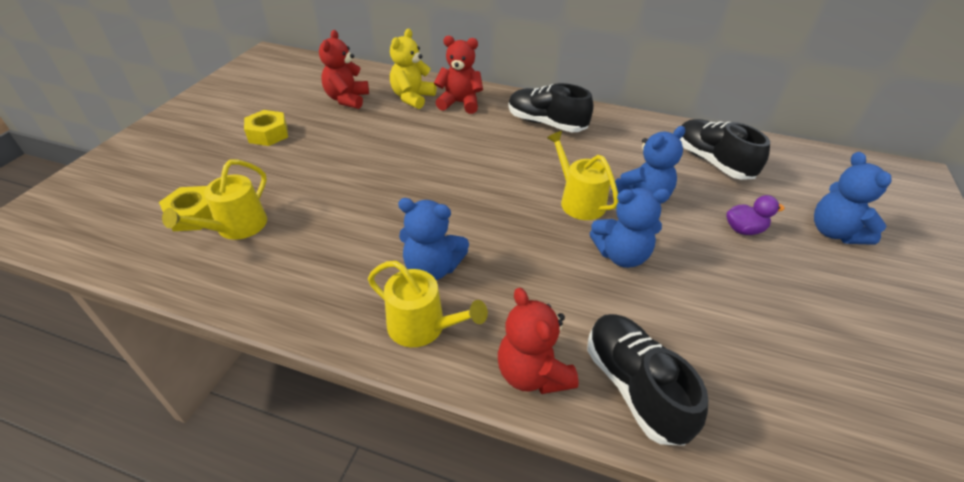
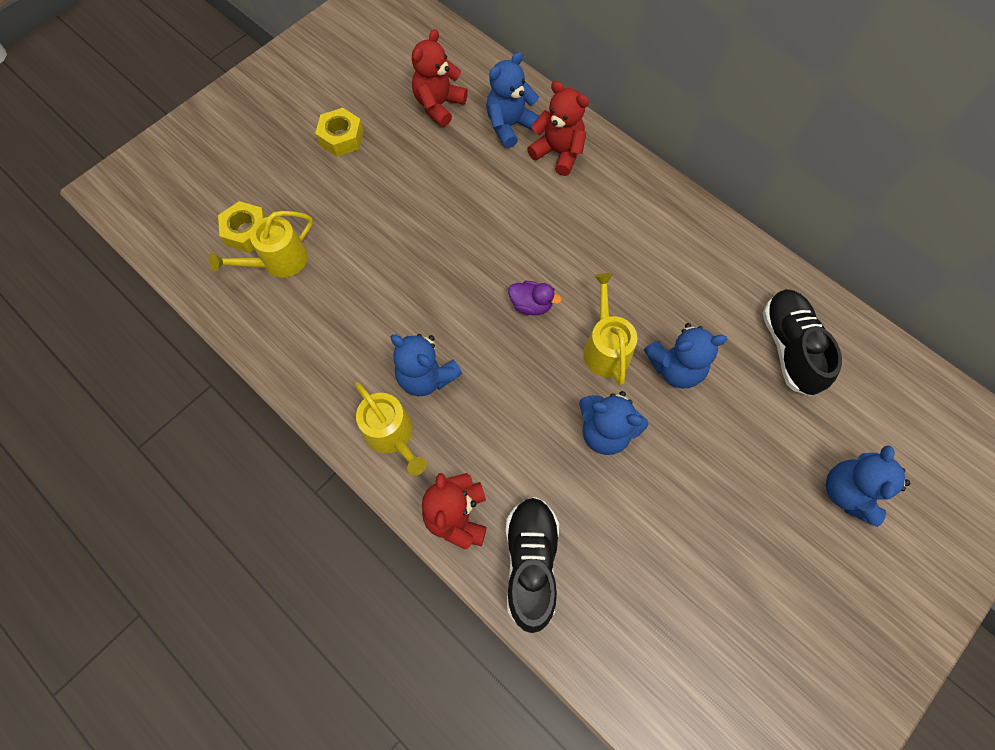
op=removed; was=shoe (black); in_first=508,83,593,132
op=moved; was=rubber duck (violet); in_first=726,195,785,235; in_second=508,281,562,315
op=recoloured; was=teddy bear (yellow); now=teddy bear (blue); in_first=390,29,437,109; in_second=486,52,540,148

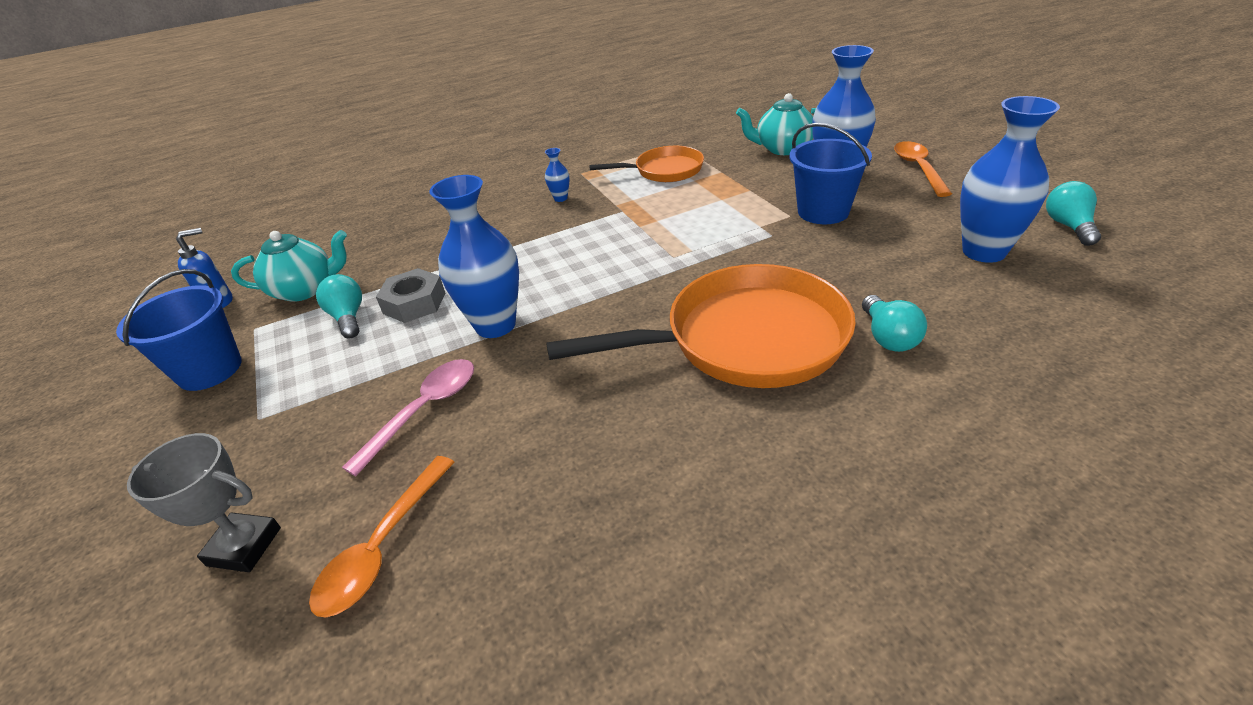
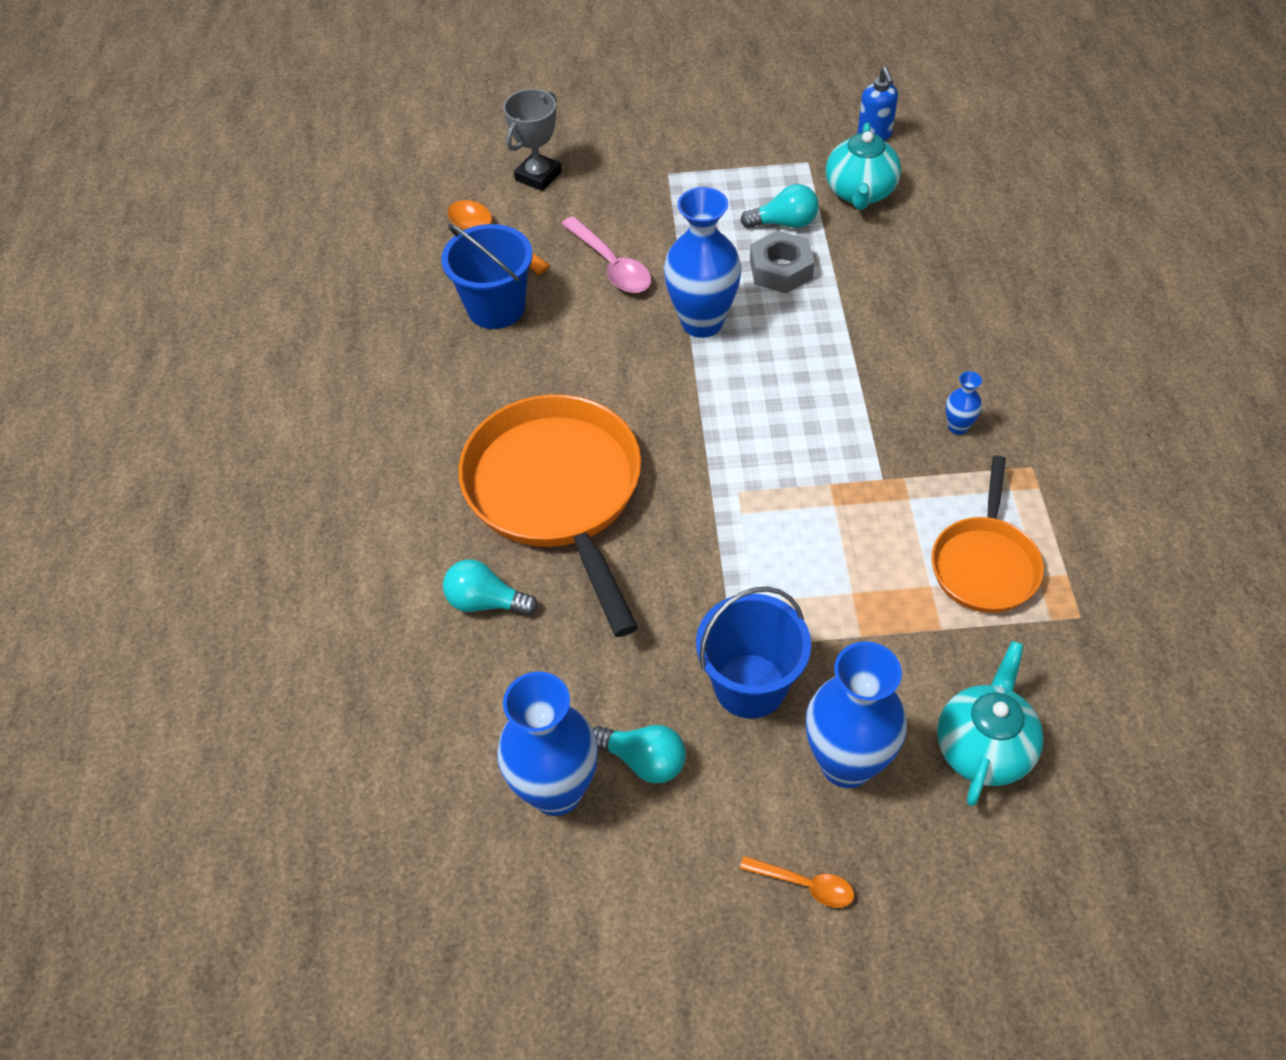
op=moved; was=sand bucket (blue); in_first=116,269,242,391; in_second=441,224,533,329
op=moved; was=light bulb (aqua); in_first=1046,181,1101,246; in_second=593,725,686,783
op=turned; was=pan (orange-coloured); in_first=546,264,856,388; in_second=458,394,641,637; clockwise=150
op=resized; was=tablespoon (orange-coloured); in_first=894,141,952,197; in_second=740,856,854,908; ratio=0.61

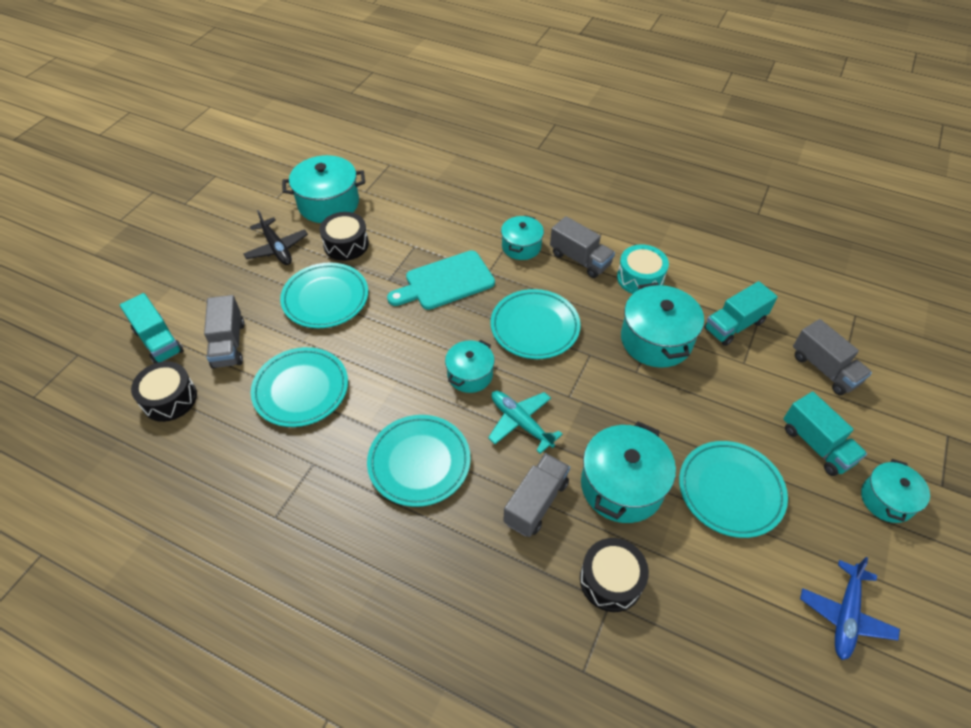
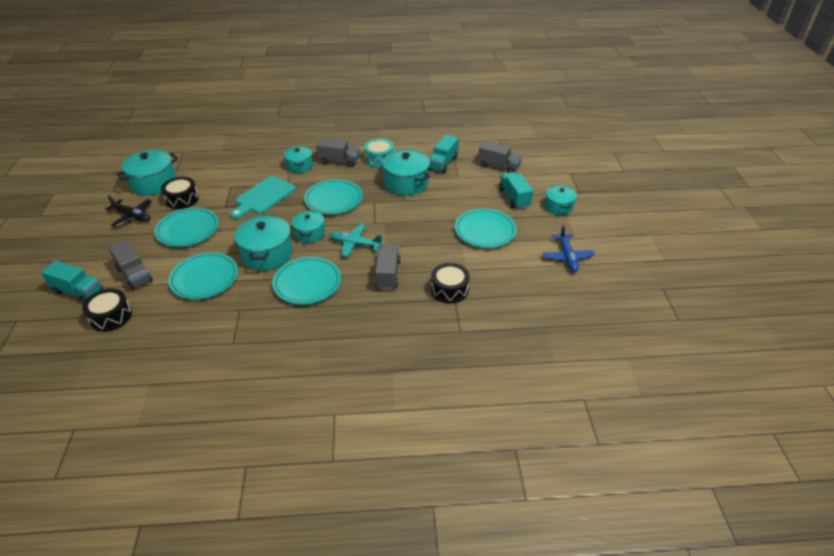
op=moved; was=pot (aqua); in_first=581,421,676,523; in_second=234,215,293,270
op=turned; was=lorry (aqua); in_first=783,392,867,476; in_second=499,172,533,209; clockwise=-135

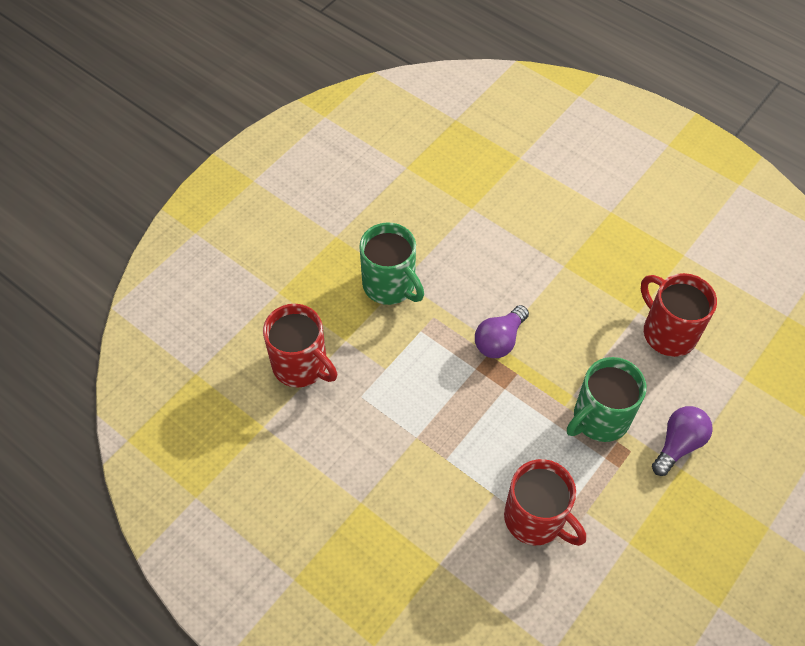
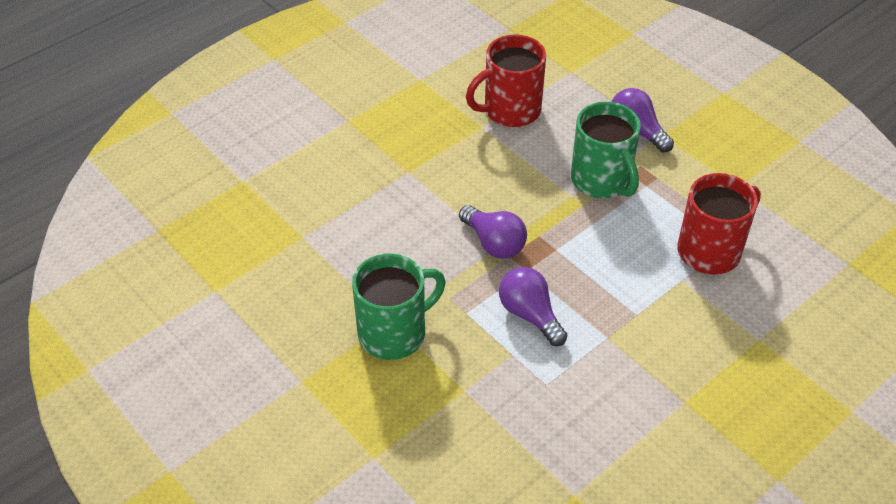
op=removed; was=tea mug (red); in_first=263,304,337,388
op=added; now=light bulb (violet); in_second=499,267,568,346

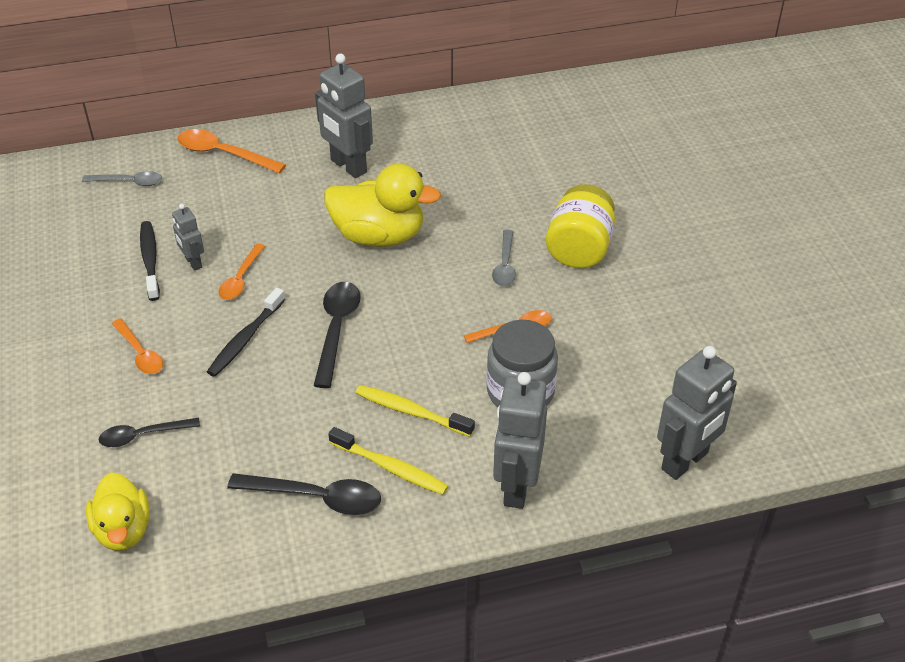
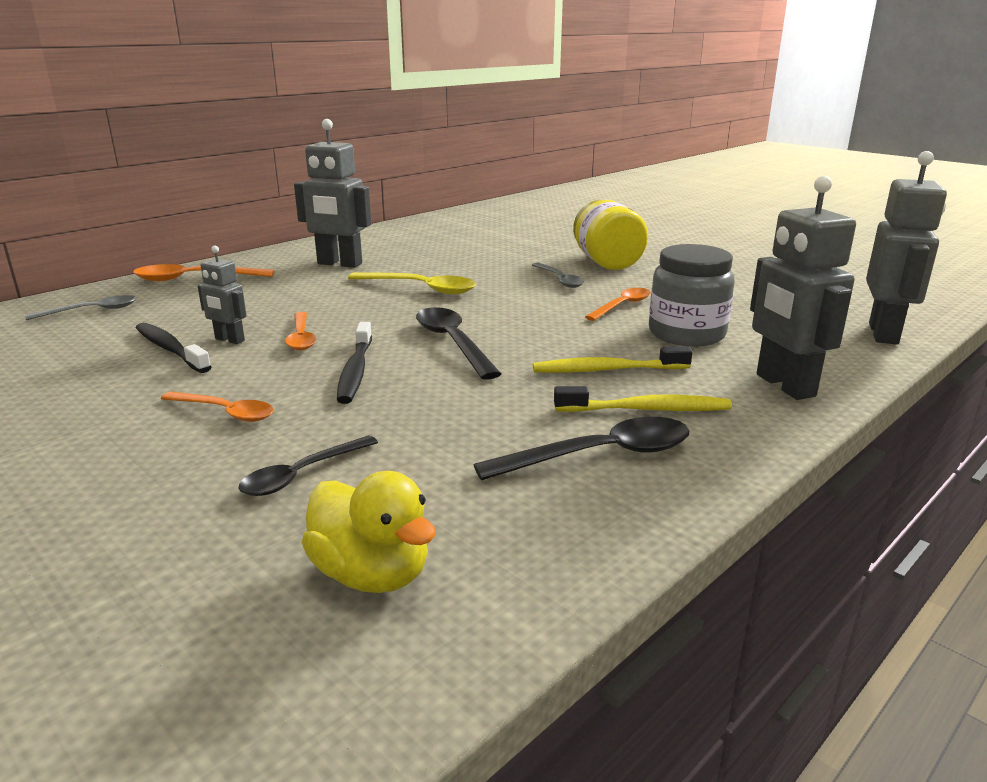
op=replaced; was=rubber duck (yellow); now=tablespoon (yellow); in_first=324,163,441,247; in_second=348,272,476,294

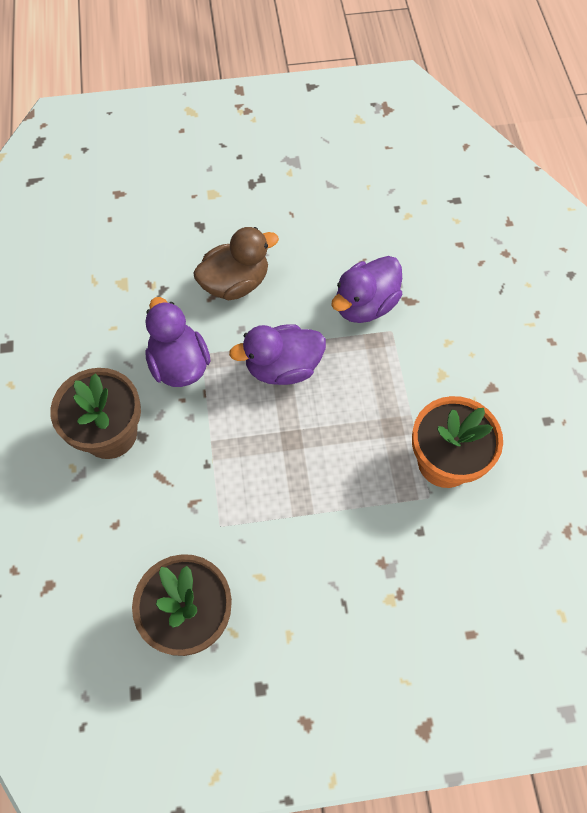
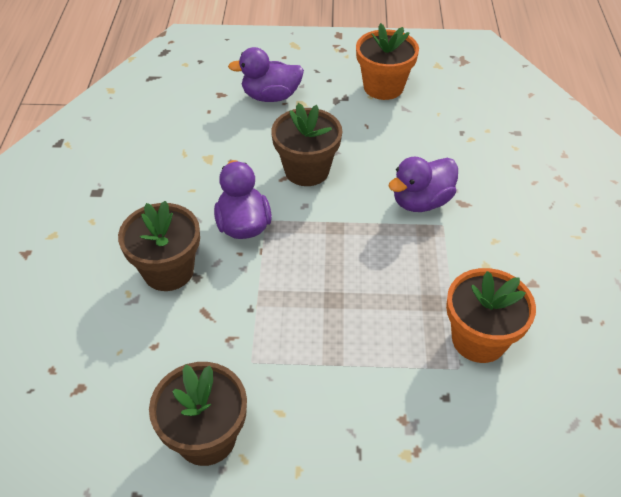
op=added; now=potted plant (orange-coloured); in_second=356,23,419,100
op=moved; was=rubber duck (violet); in_first=229,325,326,385; in_second=228,47,304,102
op=replaced; was=rubber duck (dark brown); now=potted plant (dark brown); in_first=193,227,279,300; in_second=271,103,342,186

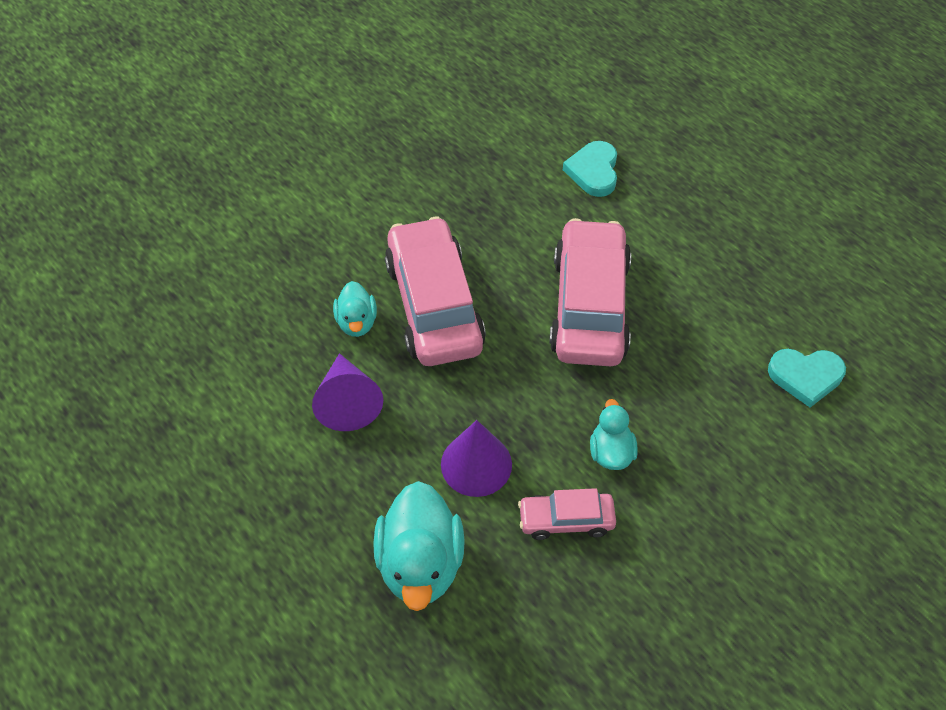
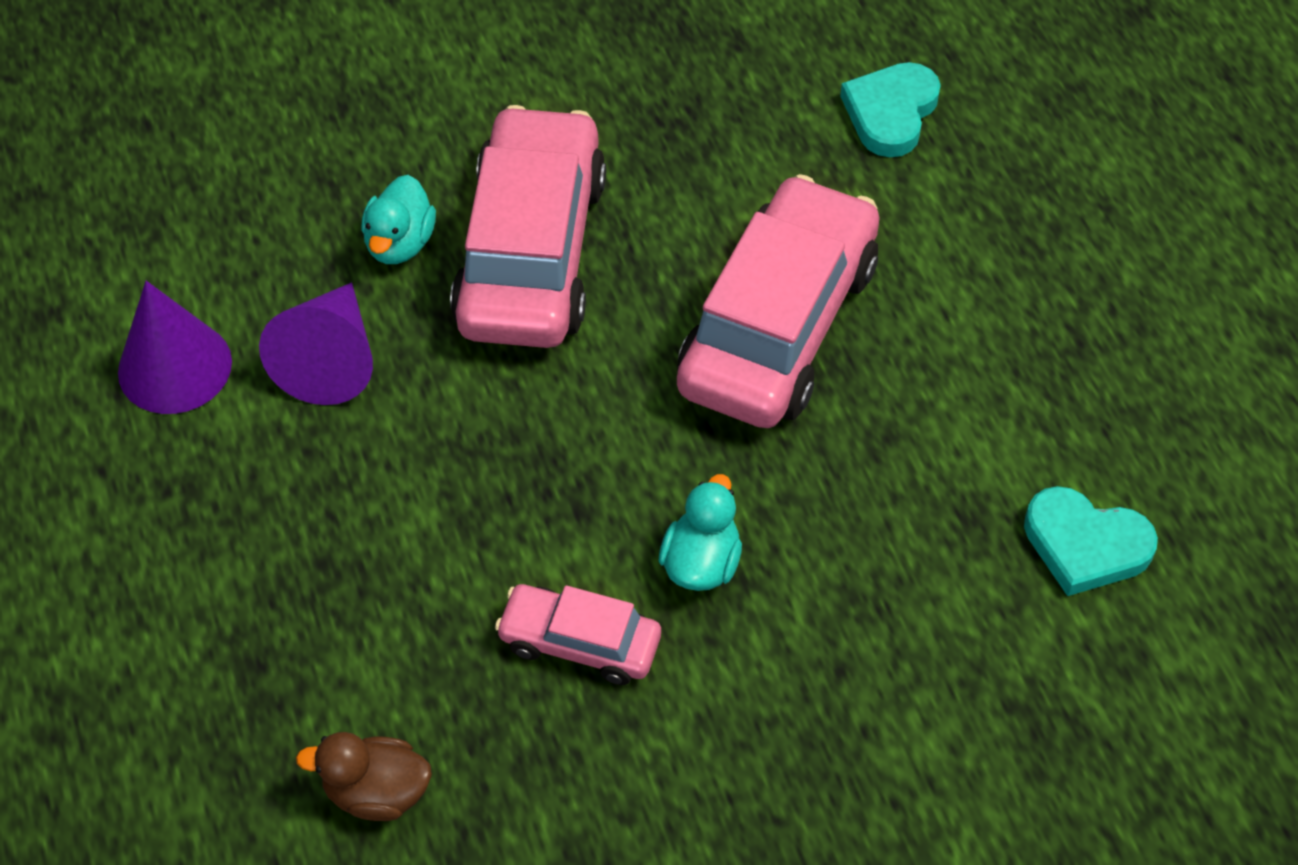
op=removed; was=rubber duck (aqua); in_first=373,481,465,611
op=added; now=rubber duck (dark brown); in_second=296,732,432,821
op=moved; was=solid cone (violet); in_first=441,420,512,497; in_second=118,281,232,414

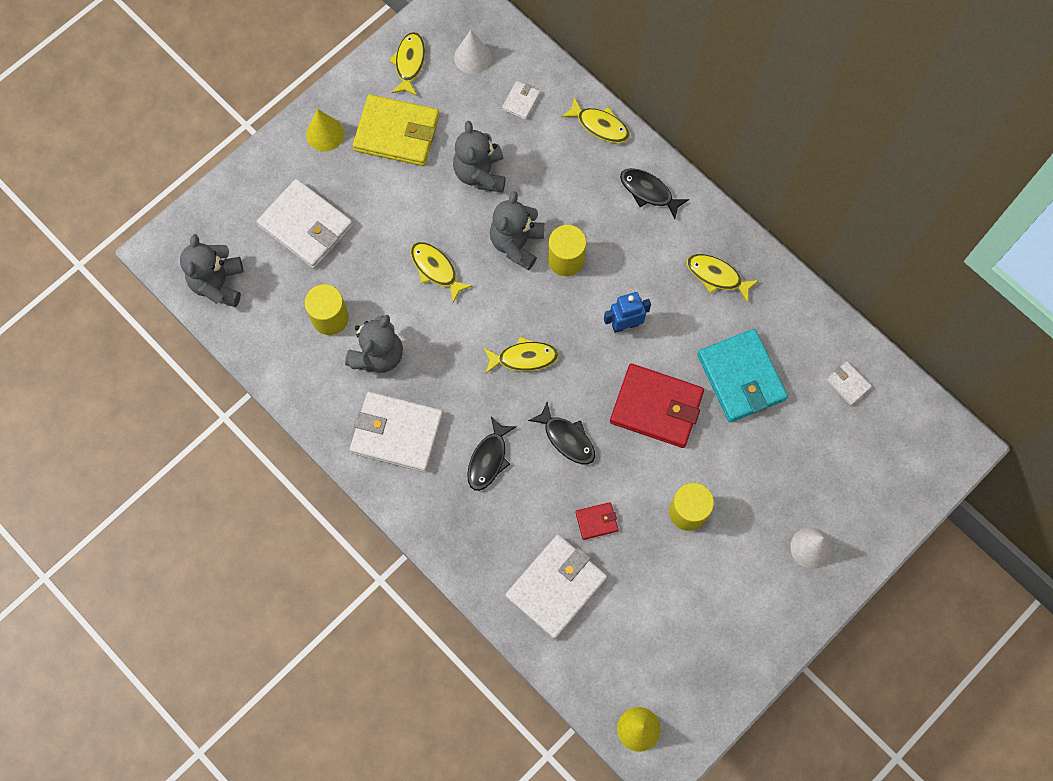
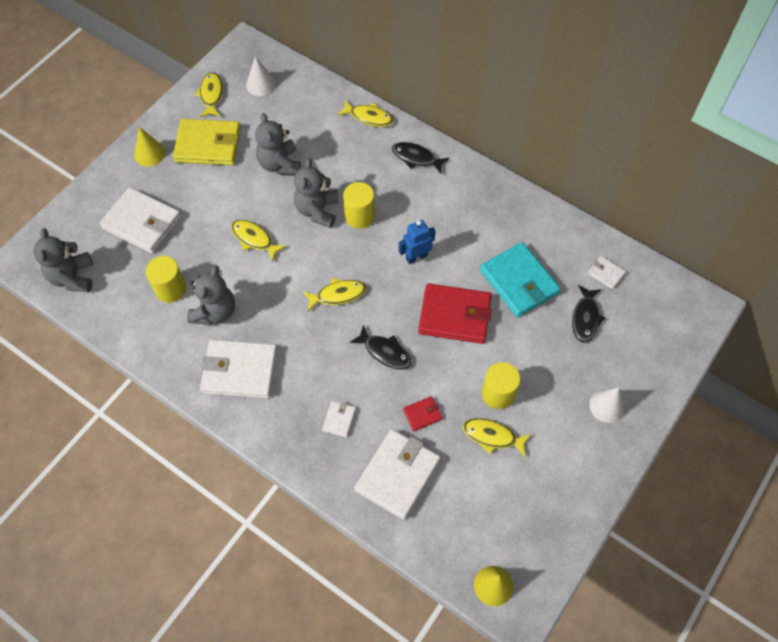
op=moved; was=fish (black); in_first=467,417,517,491; in_second=572,285,605,342
op=moved; was=card wallet (white); in_first=502,81,540,120; in_second=322,401,356,437
op=moved; was=fish (yellow); in_first=686,254,759,303; in_second=462,418,531,457

